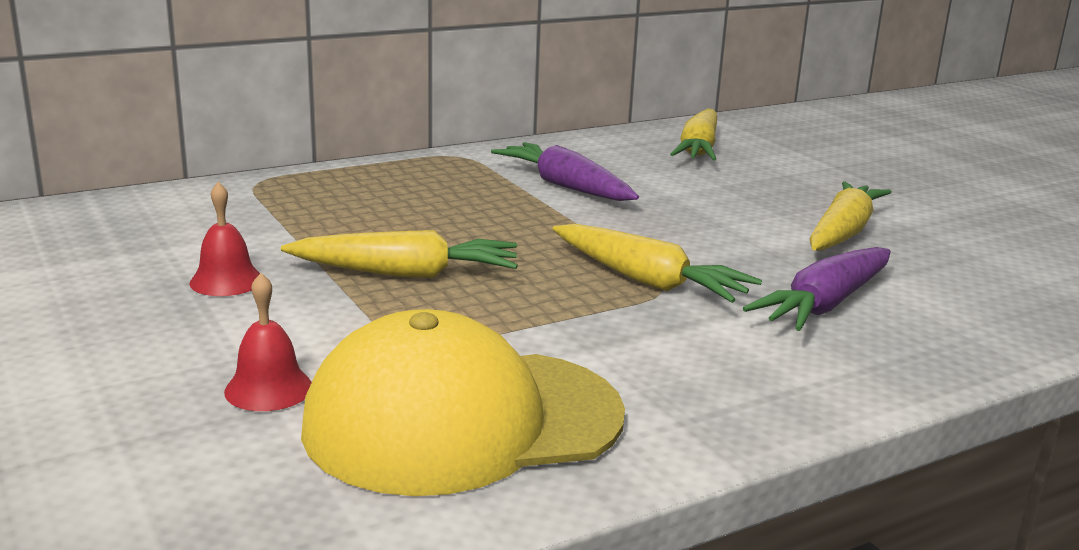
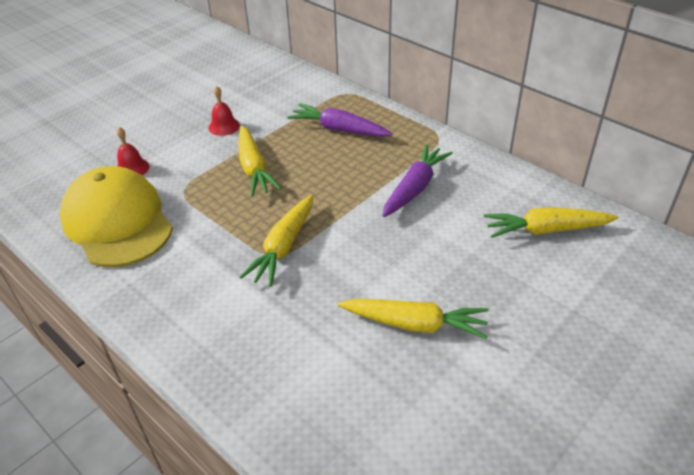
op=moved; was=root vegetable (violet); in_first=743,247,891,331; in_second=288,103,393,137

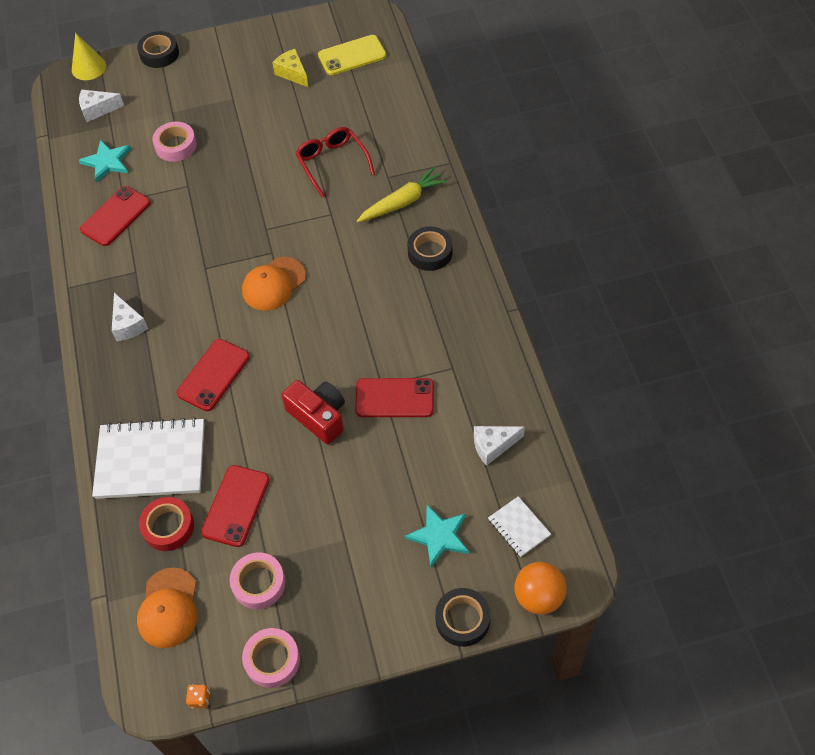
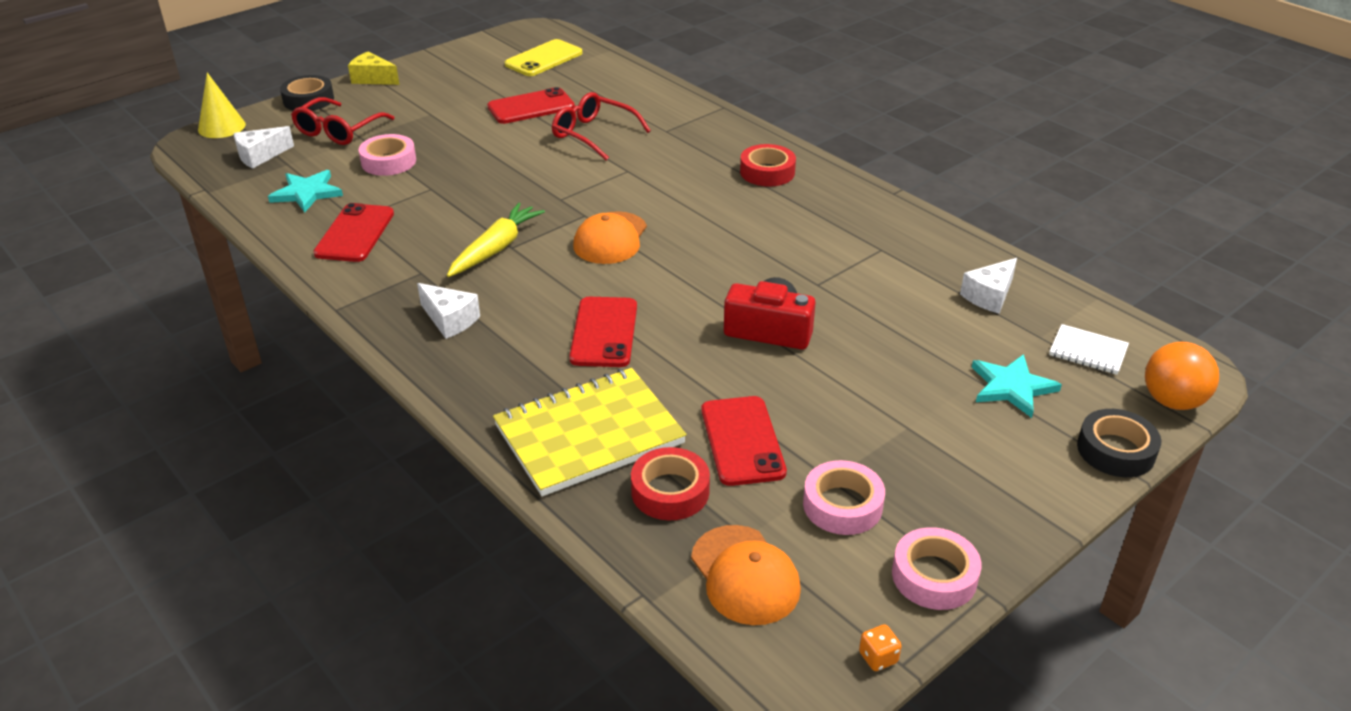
op=added; now=eyeglasses (red); in_second=291,97,395,145
op=moved; was=cheese wedge (yellow); in_first=272,49,309,87; in_second=348,51,399,85
op=moved; was=phone (red); in_first=355,378,434,417; in_second=487,87,575,124
op=moved; was=root vegetable (yellow); in_first=357,167,448,223; in_second=447,203,545,277
op=recoloured; was=exercise book (white); now=exercise book (yellow); in_first=92,417,205,499; in_second=493,368,686,496
op=recoloured; was=tape (black); now=tape (red); in_first=407,226,453,271; in_second=740,144,796,187

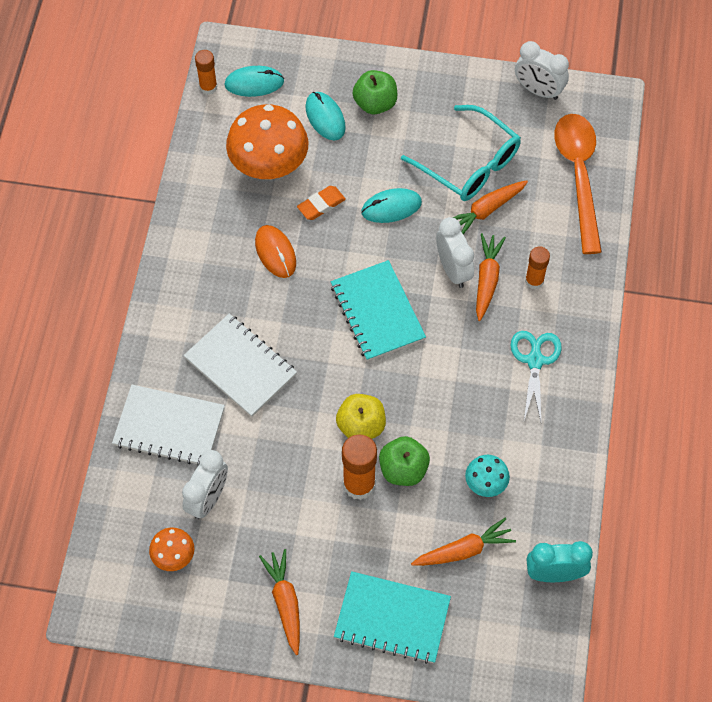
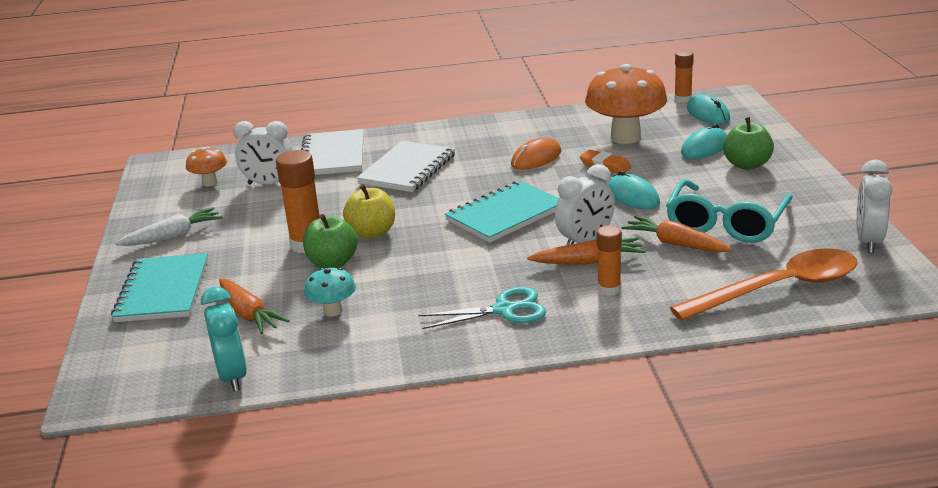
op=recoloured; was=root vegetable (orange-coloured); now=root vegetable (white); in_first=259,549,300,655; in_second=115,207,223,246

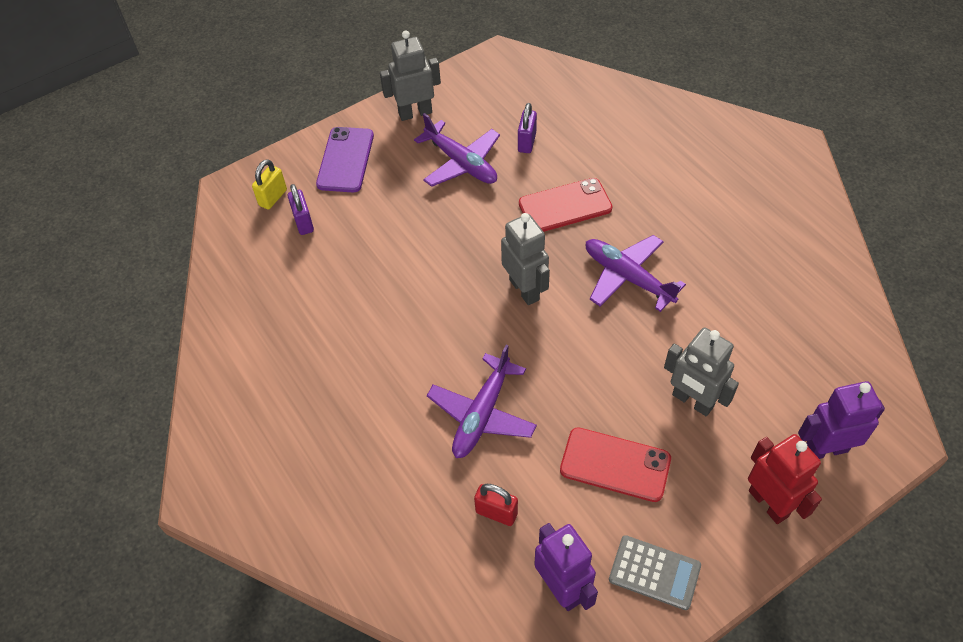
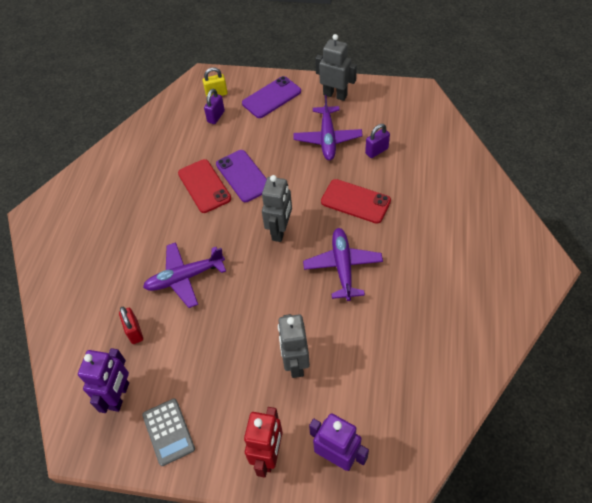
op=added; now=phone (violet); in_second=216,150,267,202
op=moved; was=phone (red); in_first=560,427,671,502; in_second=178,159,231,213

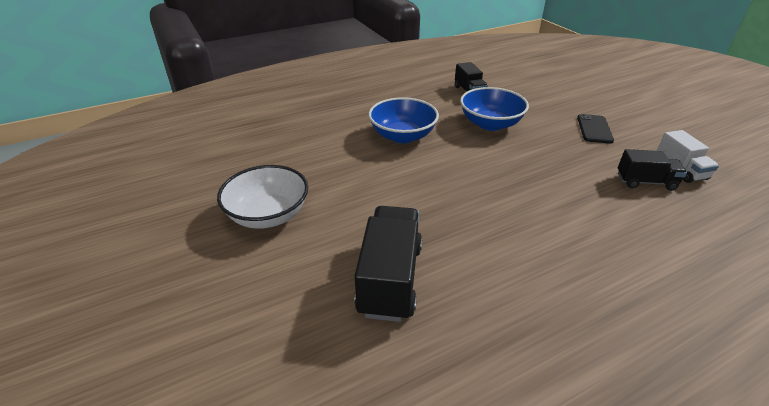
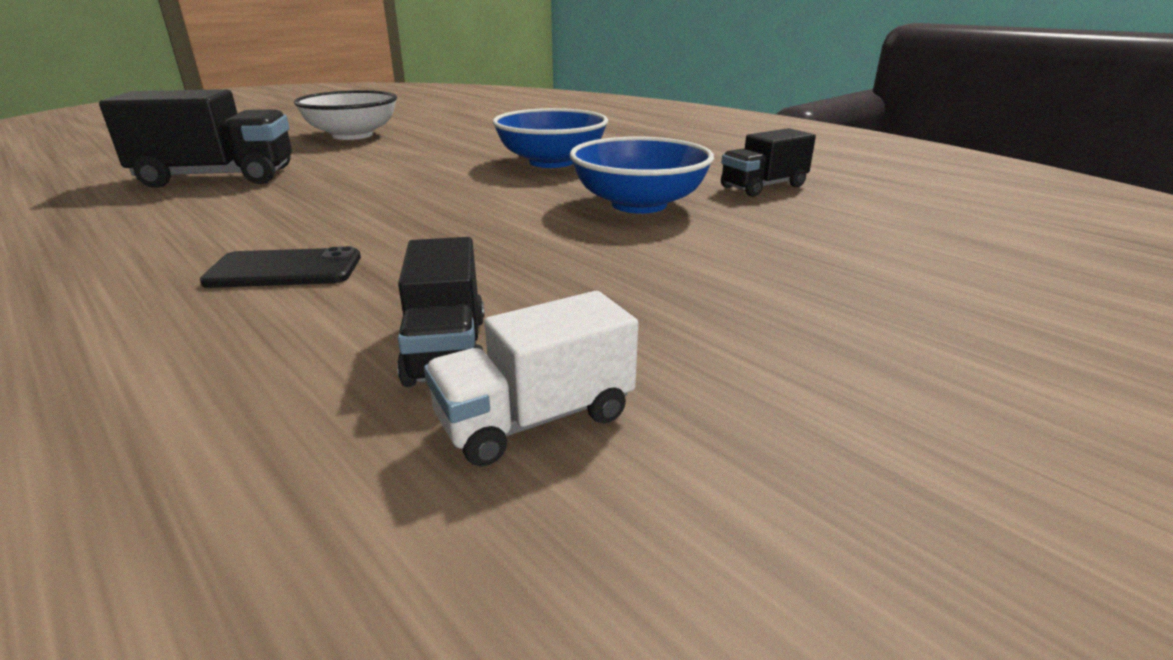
op=moved; was=phone (black); in_first=577,114,614,144; in_second=200,246,361,288

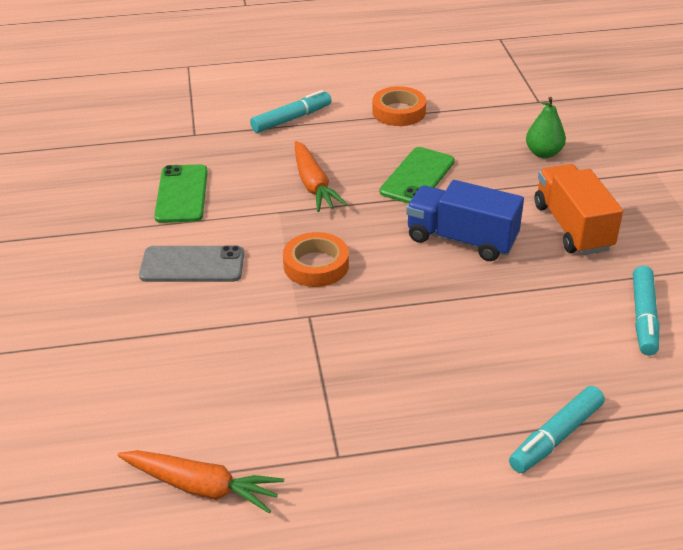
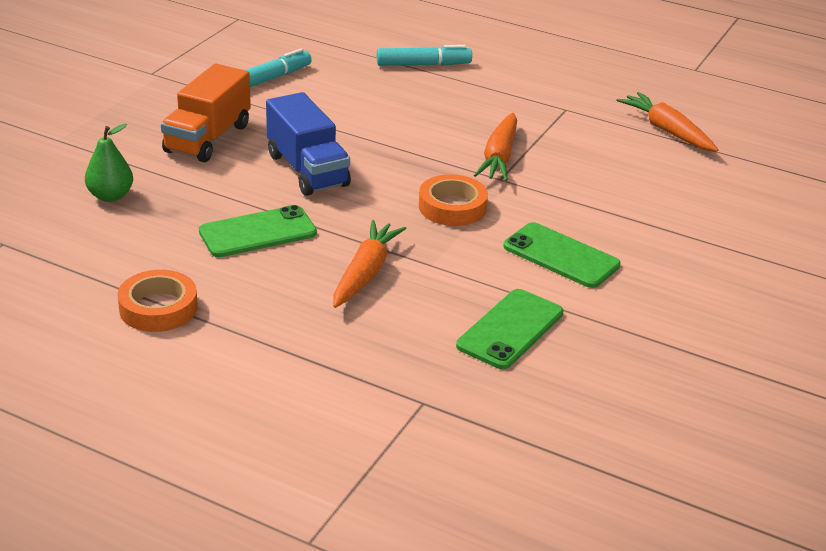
op=removed; was=felt pen (aqua); in_first=250,90,331,133
op=added; now=root vegetable (orange-coloured); in_second=474,113,517,181
op=recoloured; was=phone (gray); now=phone (leaf-green); in_first=139,245,244,282; in_second=503,222,621,288

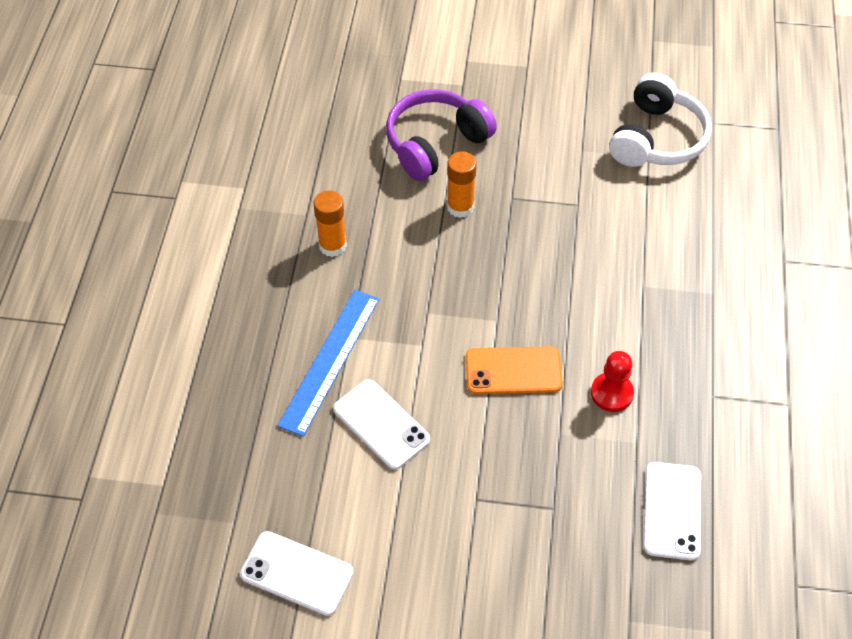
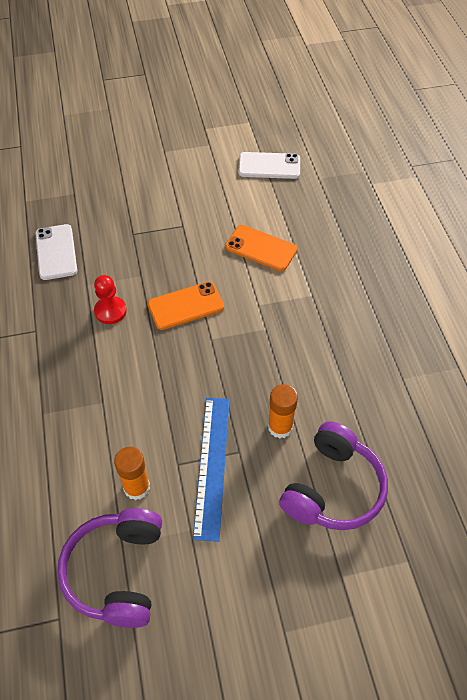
op=moved; was=measuring stick (blue); in_first=277,290,379,437; in_second=193,398,230,542
op=moved; was=stick of glue (orange-coloured); in_first=313,191,347,257; in_second=114,447,150,500
op=recoloured; was=phone (white); now=phone (orange-coloured); in_first=333,379,430,470; in_second=225,225,298,271
op=recoloured; was=headphones (white); now=headphones (violet); in_first=609,73,712,167; in_second=57,508,162,628

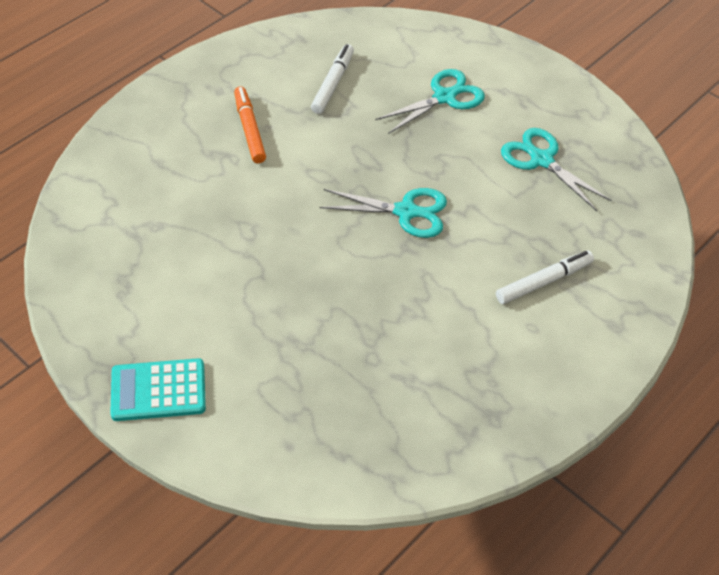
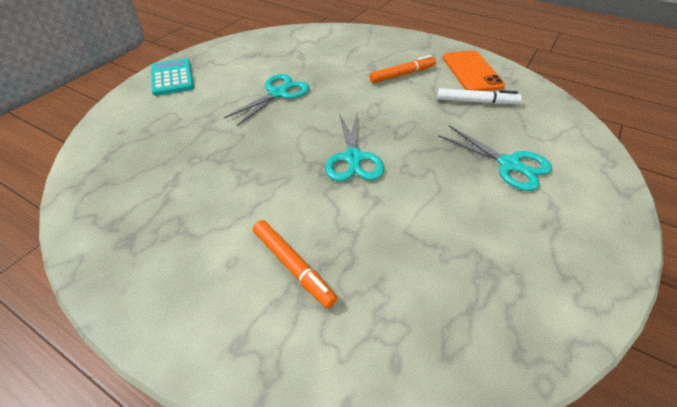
op=added; now=phone (orange-coloured); in_second=443,51,505,91
op=moved; was=pair of scissors (aqua); in_first=501,128,612,211; in_second=224,74,309,126
op=recoloured; was=felt pen (white); now=felt pen (orange-coloured); in_first=496,251,594,304; in_second=253,220,337,308

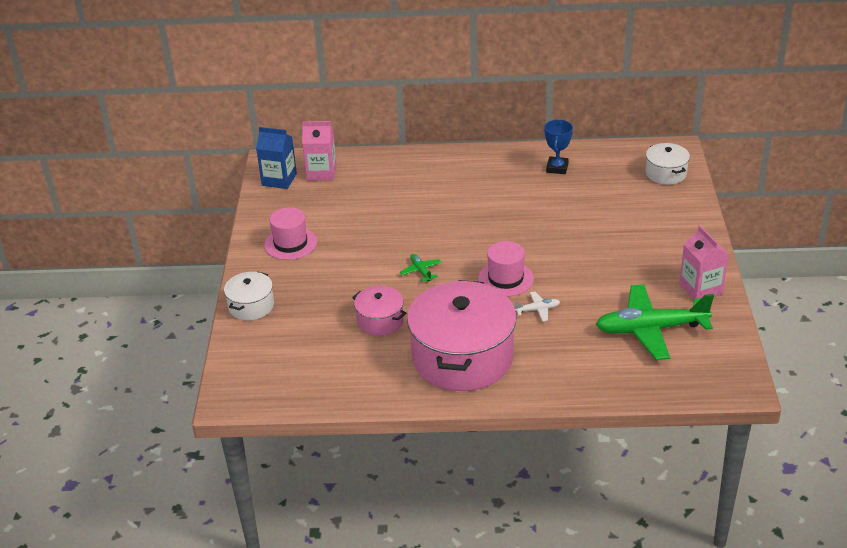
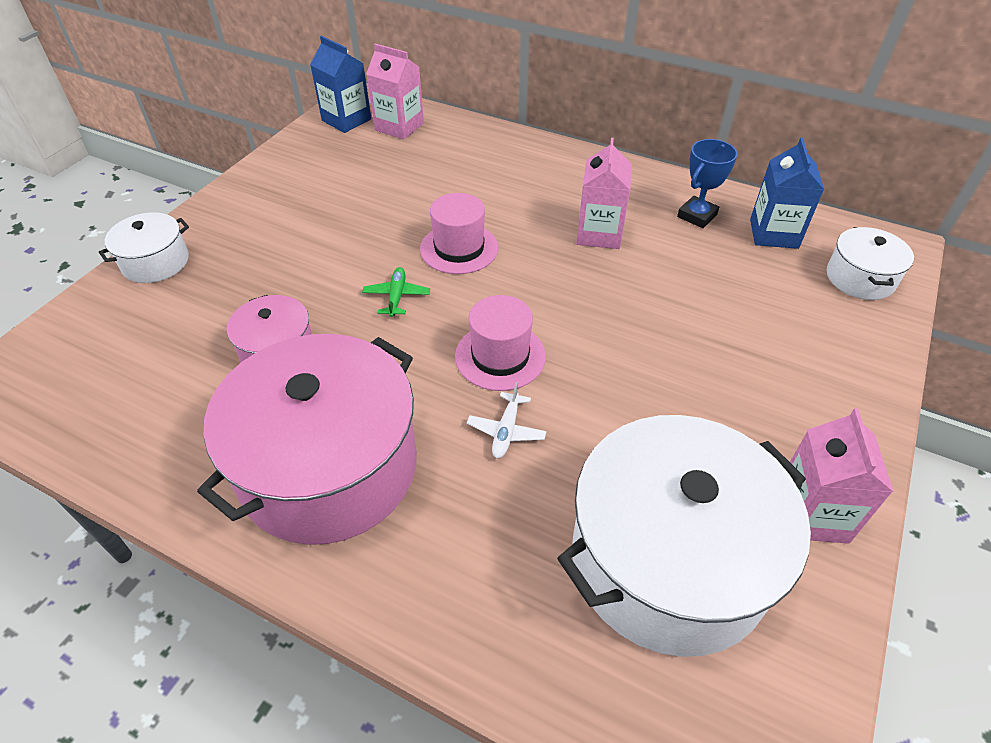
op=added; now=juice carton (rosy); in_second=576,138,632,249
op=added; now=juice carton (blue); in_second=750,138,824,249
op=moved; was=tall hat (rosy); in_first=264,207,317,260; in_second=420,193,498,274
op=replaced; was=toy plane (leaf-green); now=pot (white); in_first=595,284,714,360; in_second=557,415,811,657
op=turned; was=toy plane (white); in_first=514,291,560,322; in_second=467,382,547,458; clockwise=90

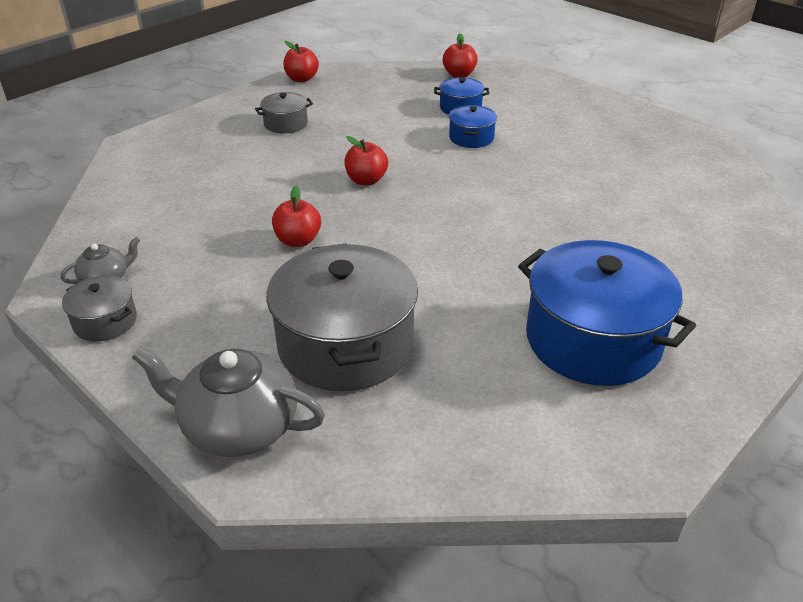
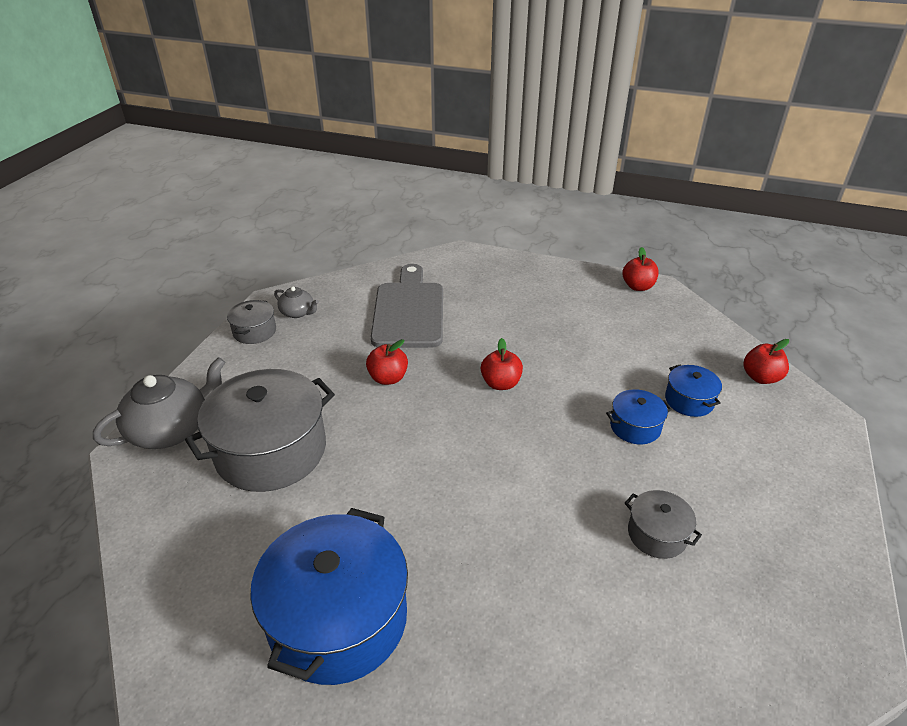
op=added; now=chopping board (gray); in_second=371,264,443,348
op=moved; was=pot (gray); in_first=255,92,313,133; in_second=624,490,702,559
op=turned; was=teapot (gray); in_first=132,347,325,457; in_second=93,357,226,449; clockwise=60

